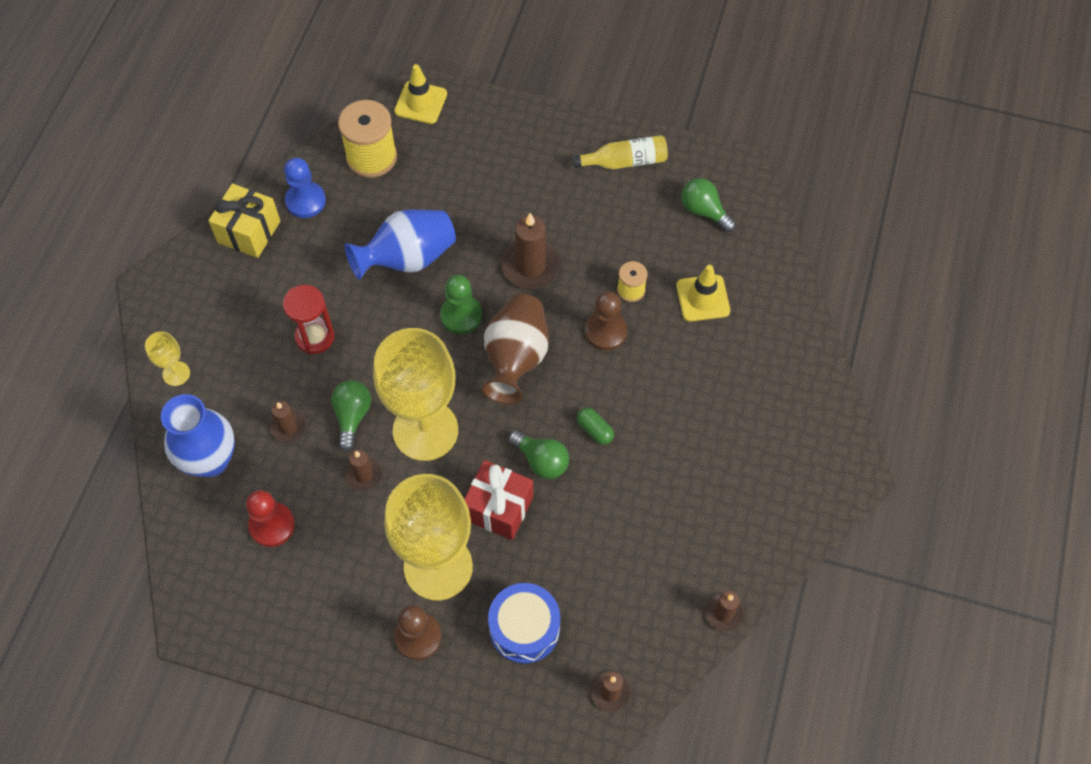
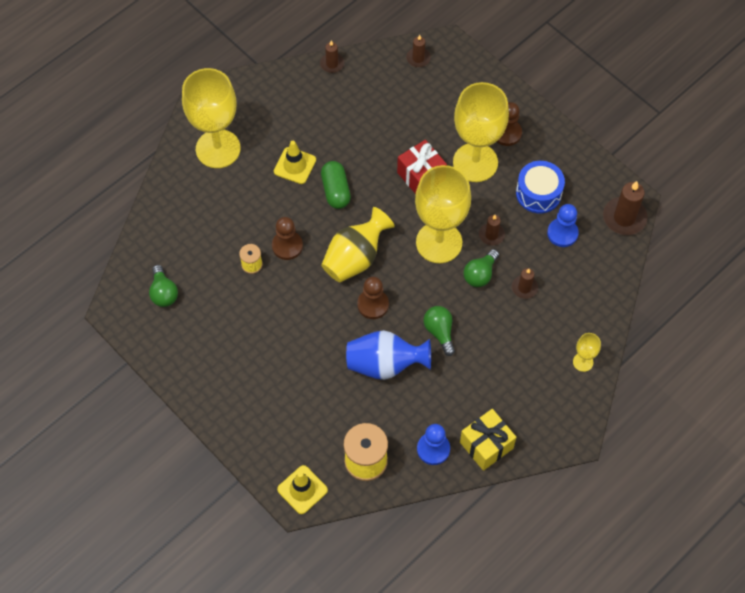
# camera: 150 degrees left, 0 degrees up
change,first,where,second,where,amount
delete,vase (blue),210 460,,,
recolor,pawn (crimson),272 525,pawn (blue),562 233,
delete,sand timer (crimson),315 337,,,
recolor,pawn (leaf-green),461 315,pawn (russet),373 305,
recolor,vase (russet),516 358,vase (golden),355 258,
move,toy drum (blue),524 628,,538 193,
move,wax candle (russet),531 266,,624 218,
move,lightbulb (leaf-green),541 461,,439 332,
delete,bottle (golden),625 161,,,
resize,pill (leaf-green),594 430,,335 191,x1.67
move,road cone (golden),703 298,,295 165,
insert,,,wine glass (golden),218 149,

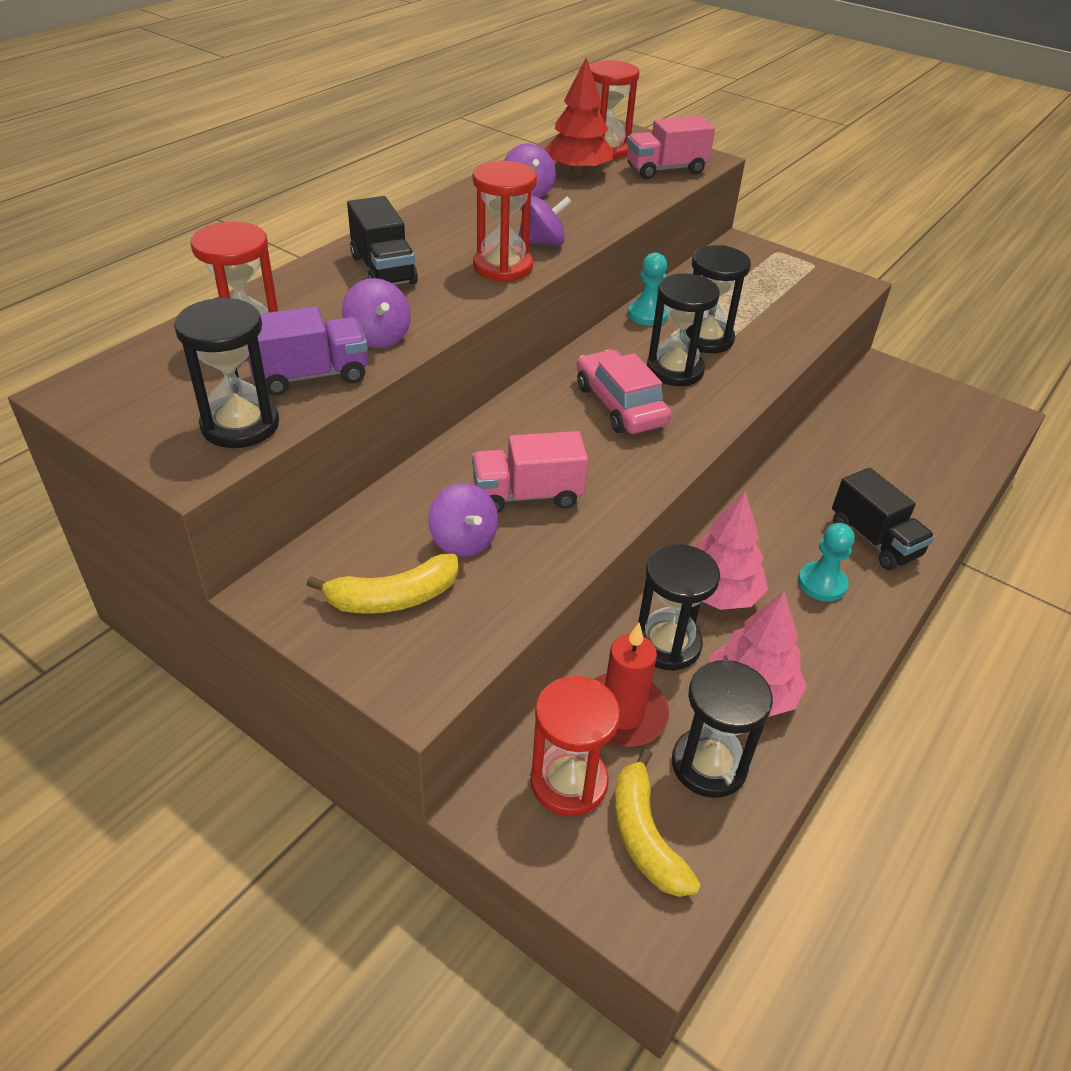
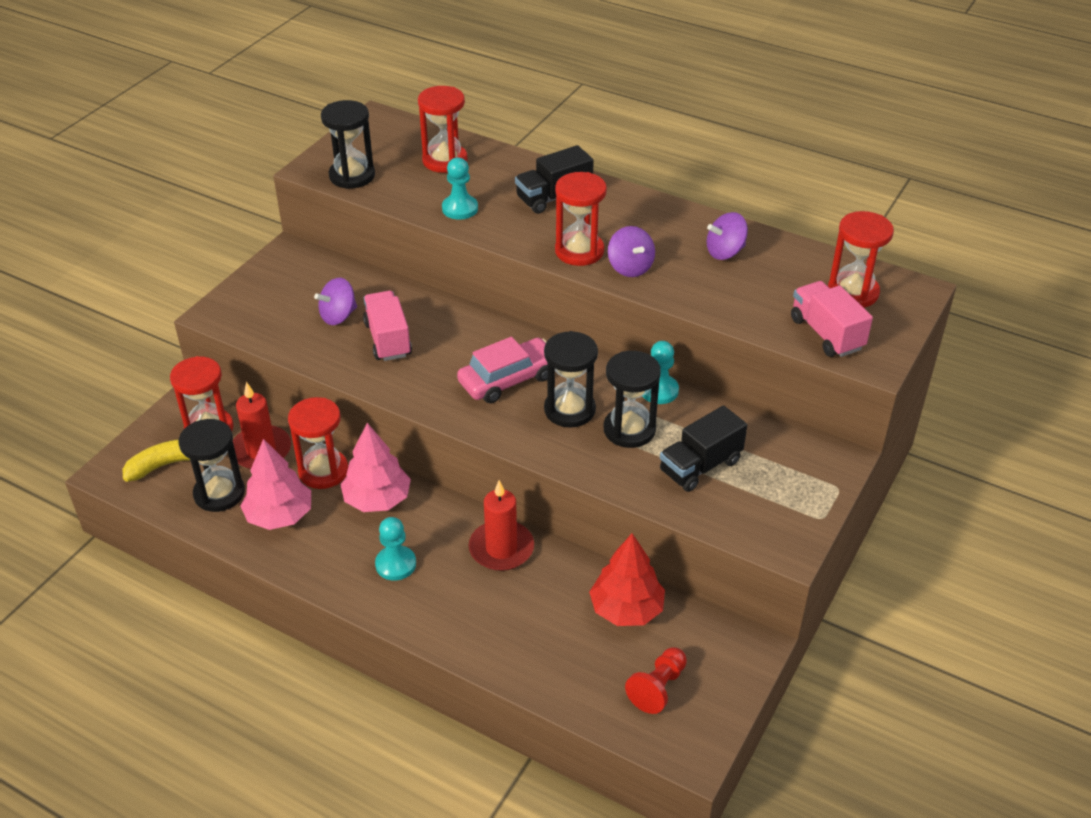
# camera: 85 degrees right, 0 degrees up
change,first,where,second,where,amount
delete,lorry (violet),310 376,,,
delete,banana (golden),393 598,,,
replace,spinning top (violet),378 337,pawn (aqua),460 209,
move,fir tree (crimson),577 171,,626 609,
recolor,sand timer (jet-black),667 644,sand timer (crimson),323 471,
move,lorry (jet-black),874 540,,700 466,
insert,,,wax candle (crimson),501 548,
insert,,,pawn (crimson),658 688,

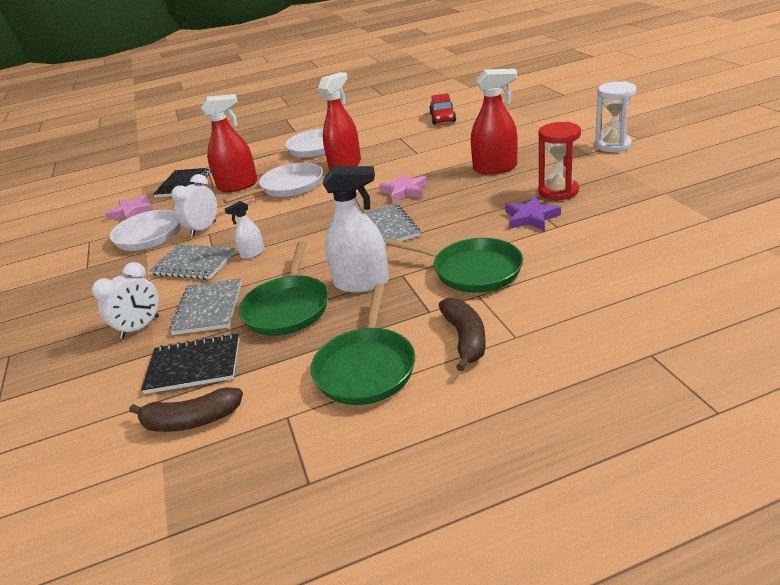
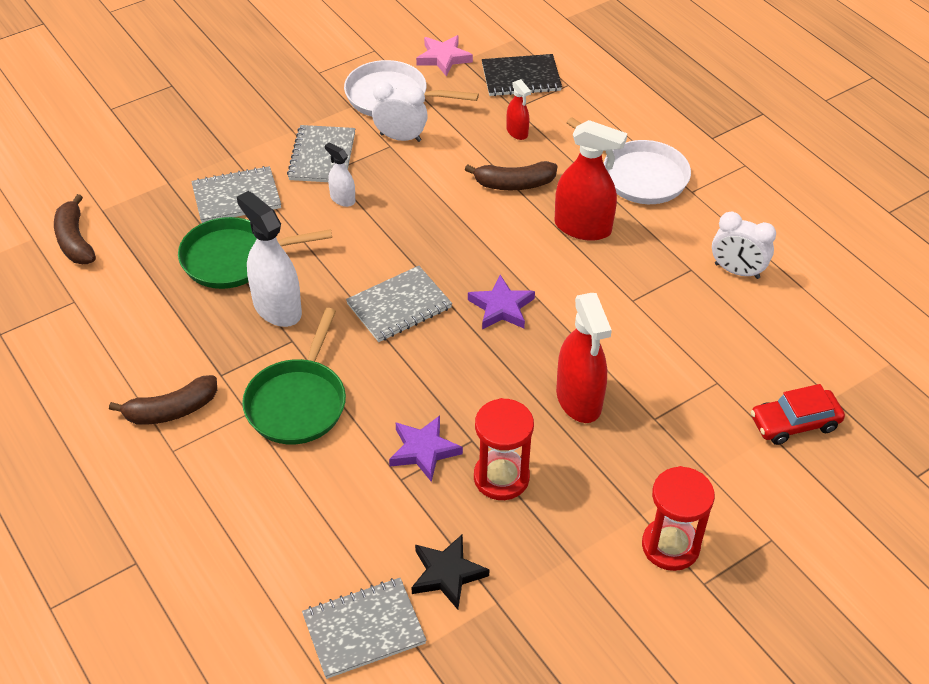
# camera: 70 degrees right, 15 degrees up
change,first,where,second,where,amount
move,bedside clock (pure white),140 327,,737 271,
delete,exercise book (jet-black),194 366,,,
resize,spray bottle (crimson),238 186,,517 132,x0.52
replace,frying pan (pure white),289 187,banana (russet),514 184,
delete,frying pan (leaf-green),366 367,,,
rotate,spray bottle (pure white),361 283,,277 308,150 degrees clockwise
recolor,star shape (rosy),404 191,star shape (violet),501 307,
move,car (crimson),442 118,,794 423,
recolor,sand timer (pure white),612 145,sand timer (crimson),670 546,
insert,,,exercise book (gray),364 629,
insert,,,star shape (jet-black),447 574,

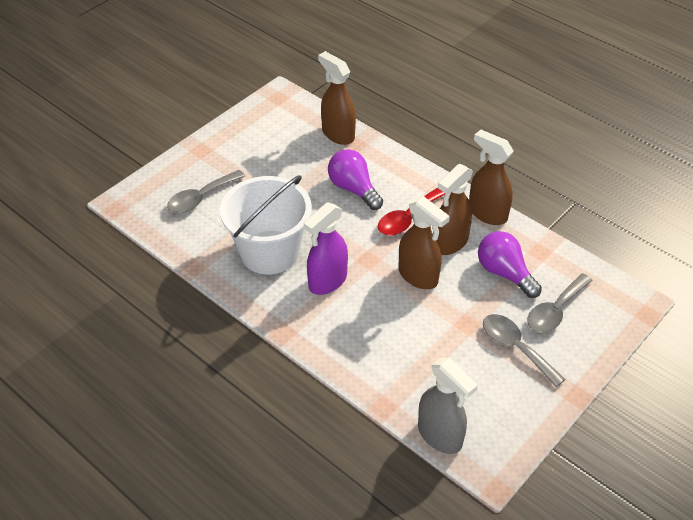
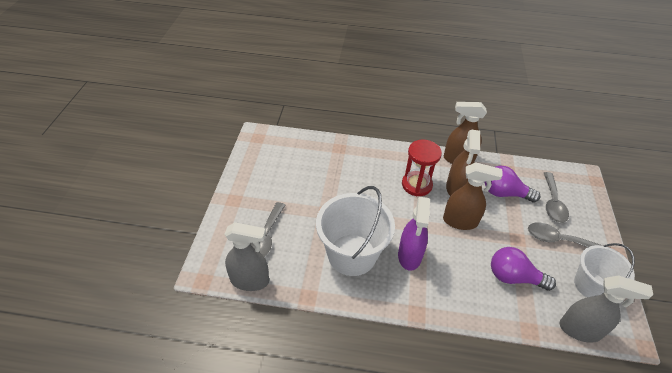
# camera: 35 degrees left, 0 degrees up
change,first,where,second,where,amount
delete,spray bottle (russet),338 134,,,
move,lightbulb (violet),353 189,,513 277,
replace,teaspoon (crimson),407 218,sand timer (crimson),416 185,
insert,,,spray bottle (gray),250 280,
insert,,,pail (pure white),590 285,

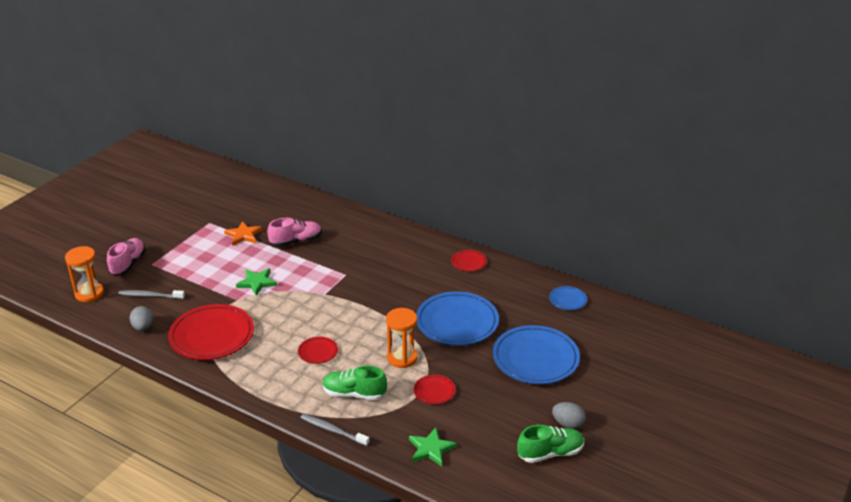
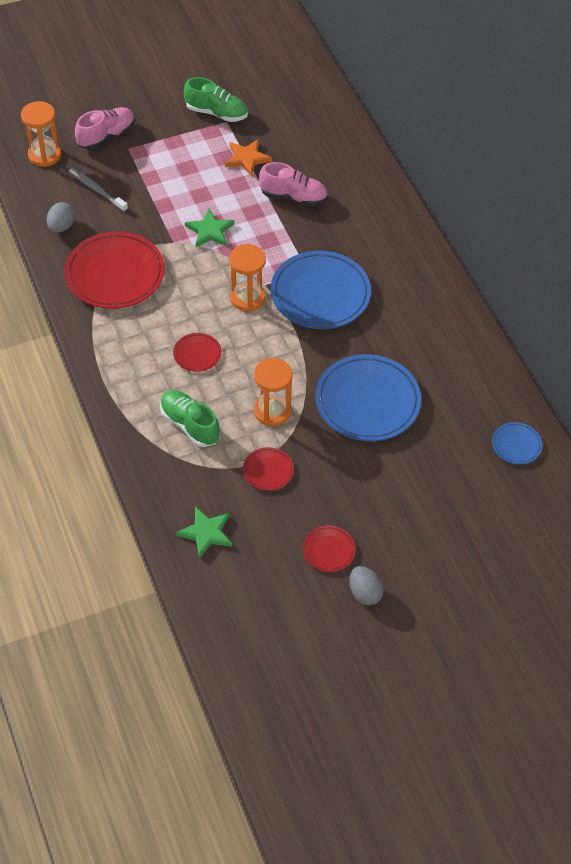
# camera: 35 degrees right, 20 degrees up
change,first,where,second,where,amount
delete,tooth brush (gray),332 430,,,
move,flat dish (crimson),468 262,,328 550,
move,flat dish (blue),535 359,,320 294,
move,sneaker (leaf-green),550 453,,216 113,
insert,,,sand timer (bright orange),247 298,

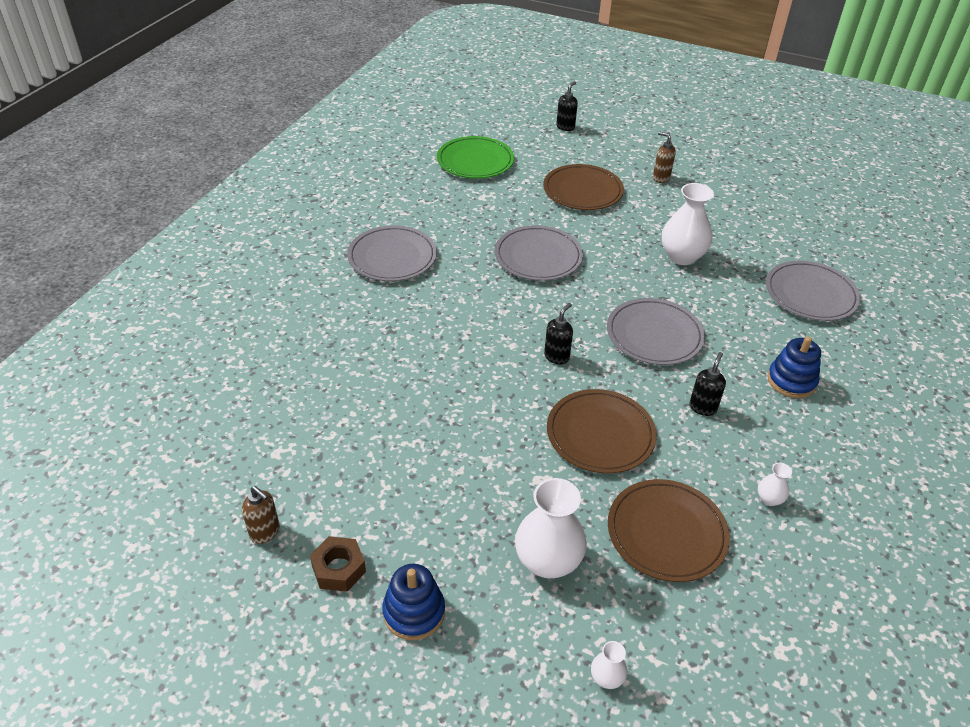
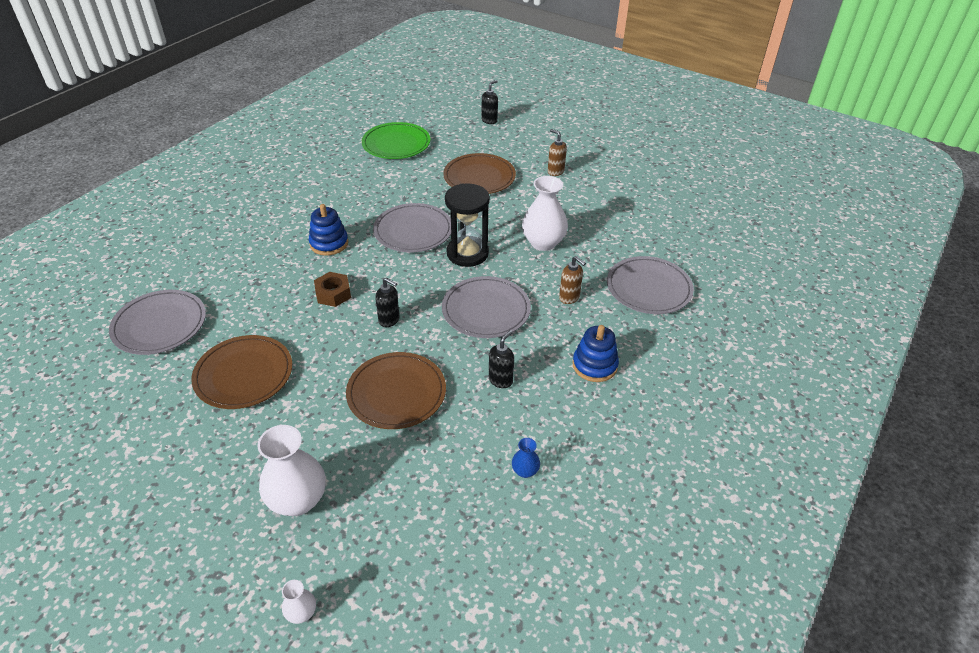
# camera: 10 degrees right, 0 degrees up
change,first,where,second,where,amount
move,soap dispenser (russet),265 532,,569 298,
move,hexagon nut (russet),338 569,,333 294,
move,flat dish (gray),392 257,,160 325,
move,ring stacker (blue),414 612,,329 243,
rotate,soap dispenser (jet-black),556 356,,389 320,75 degrees clockwise
move,flat dish (russet),666 533,,244 374,
recolor,vase (pure white),769 499,vase (blue),525 471,
insert,,,sand timer (jet-black),467 253,

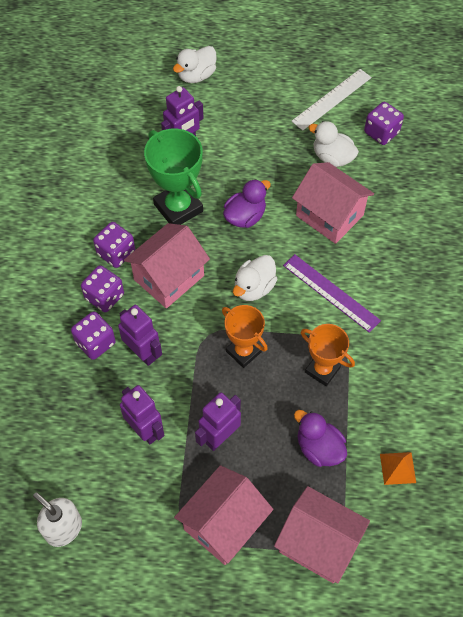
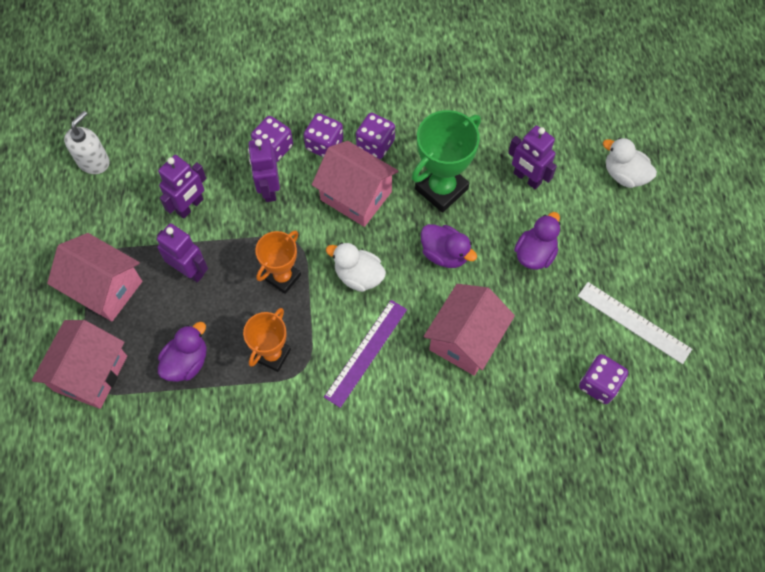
# camera: 80 degrees right, 5 degrees up
change,first,where,second,where,amount
rotate,robot (violet),143 353,,269 189,135 degrees clockwise
delete,rubber duck (pure white),332 157,,,
delete,solid pyramid (bright orange),397 468,,,
insert,,,rubber duck (violet),535 253,

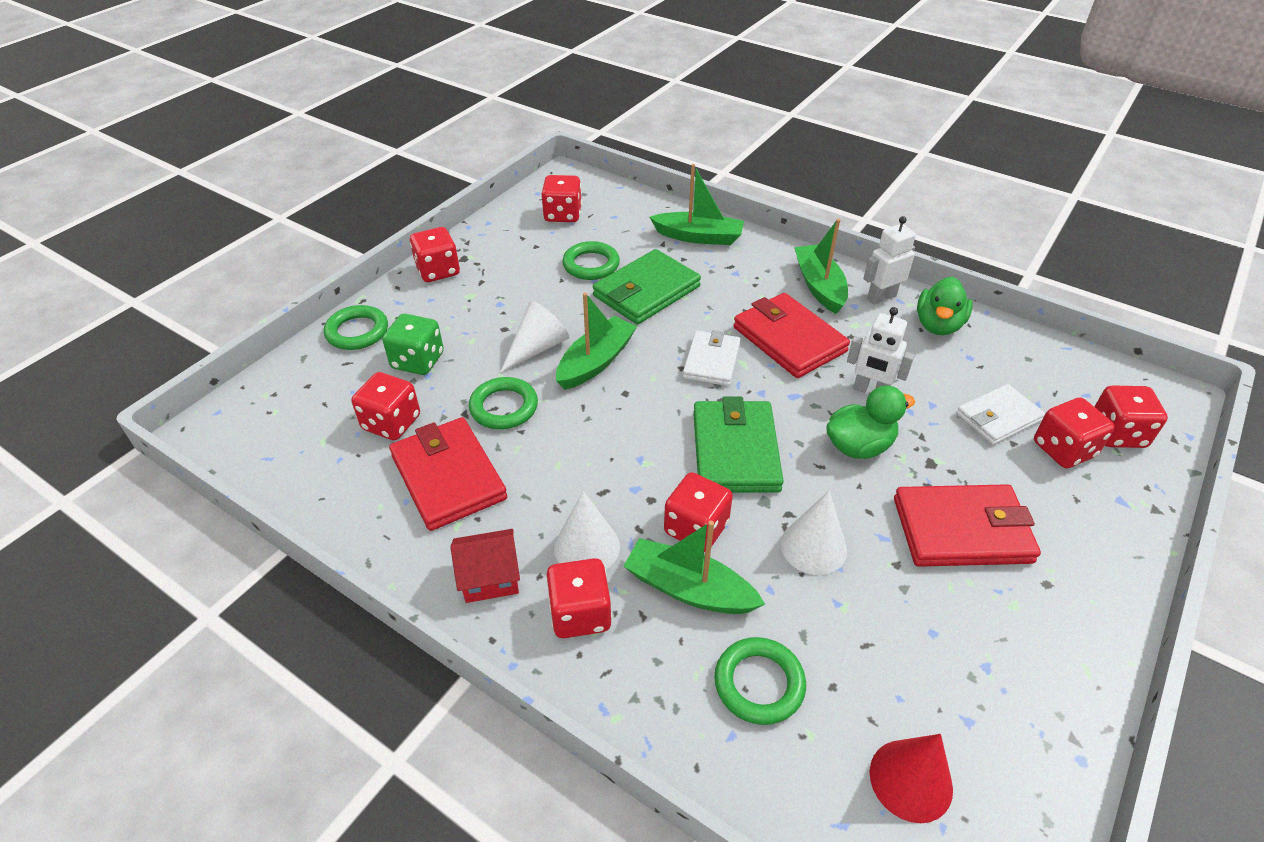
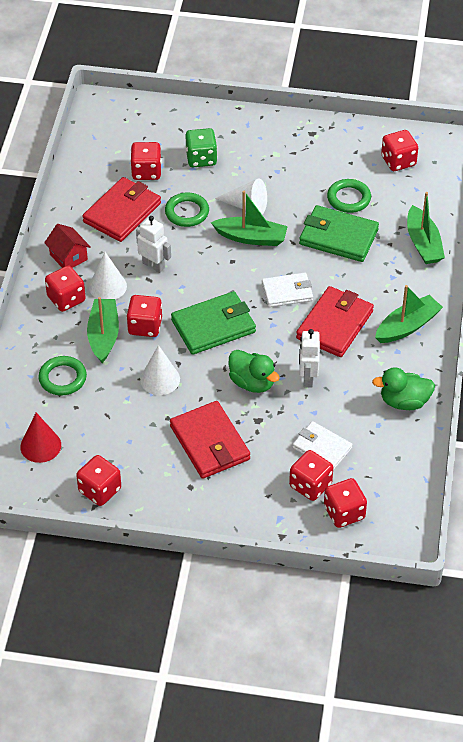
# camera: 65 degrees right, 5 degrees up
change,first,where,second,where,amount
delete,torus (leaf-green),357 332,,,
move,dice (crimson),438 271,,100 490,
move,robot (pure white),881 297,,153 265,

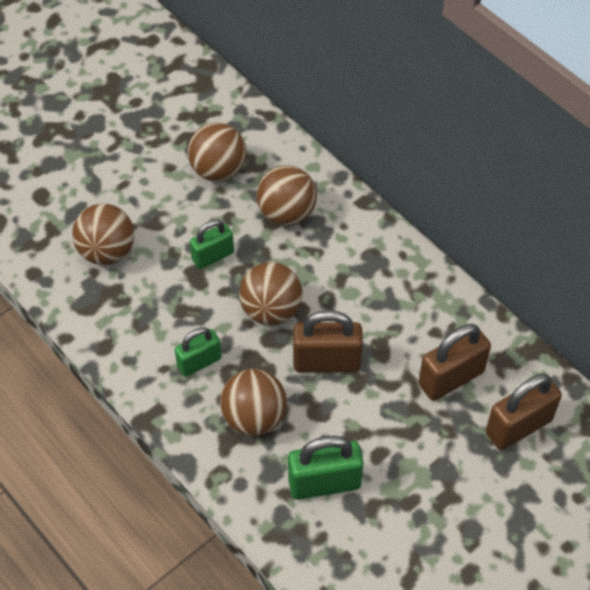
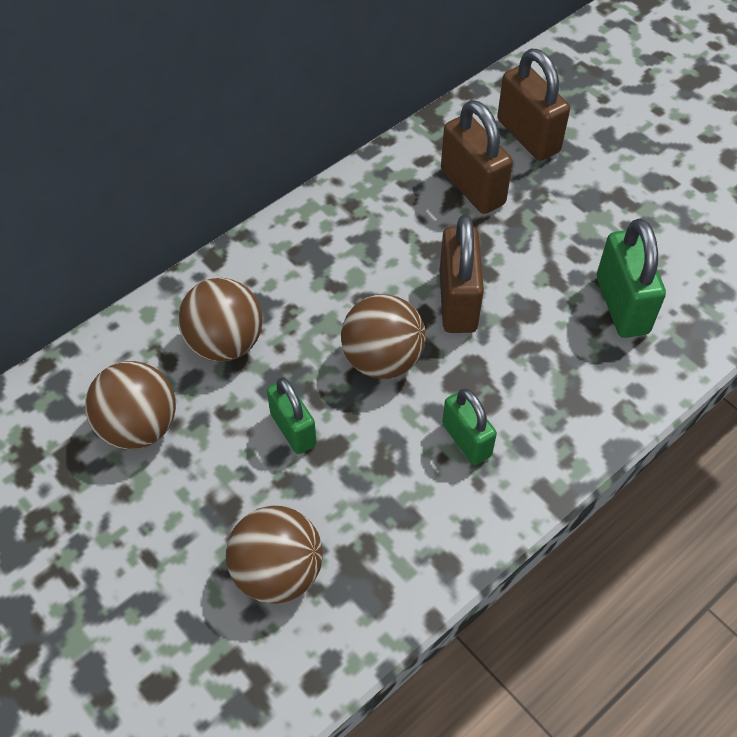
# camera: 90 degrees left, 0 degrees up
change,first,where,second,where,amount
delete,sphere (russet),254 417,,,

